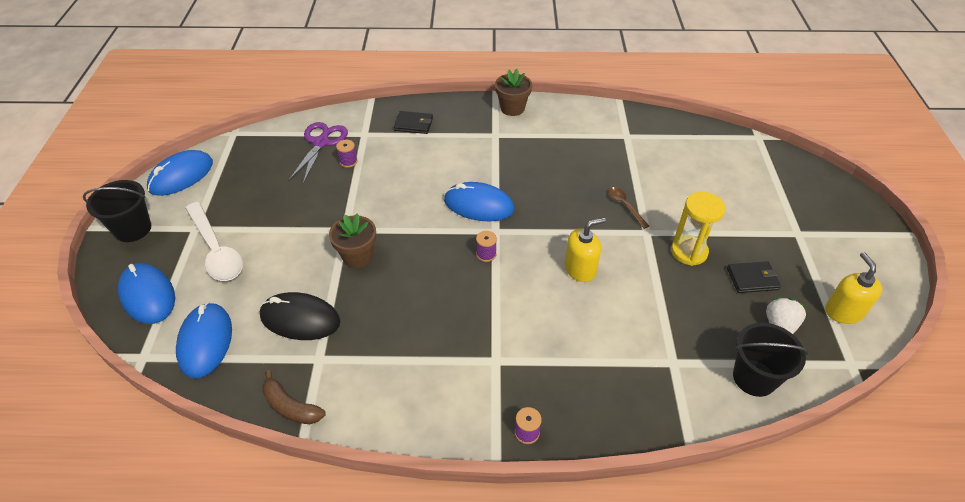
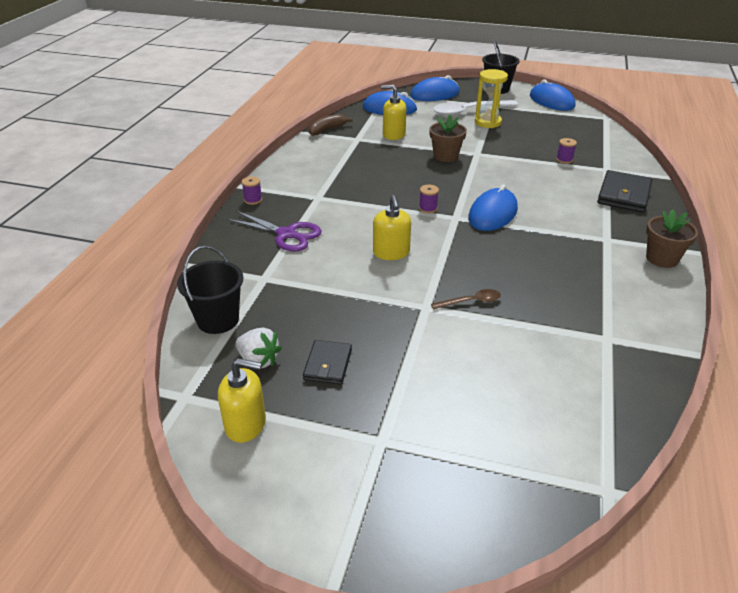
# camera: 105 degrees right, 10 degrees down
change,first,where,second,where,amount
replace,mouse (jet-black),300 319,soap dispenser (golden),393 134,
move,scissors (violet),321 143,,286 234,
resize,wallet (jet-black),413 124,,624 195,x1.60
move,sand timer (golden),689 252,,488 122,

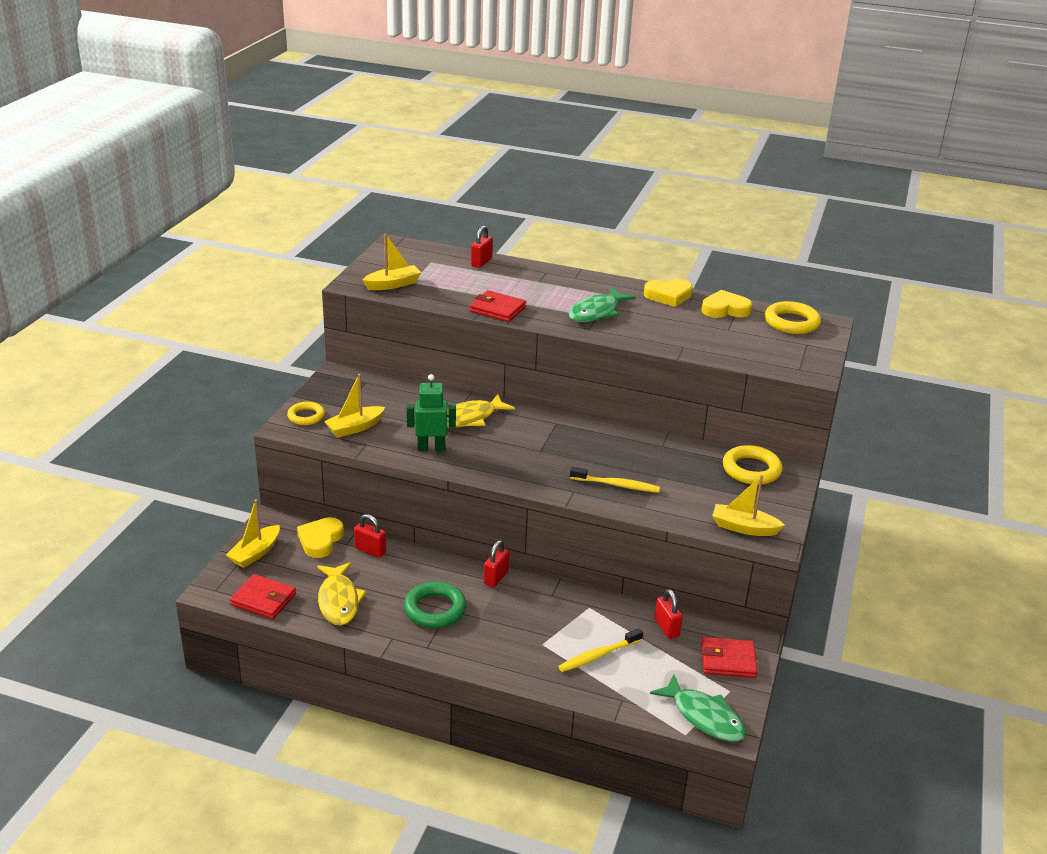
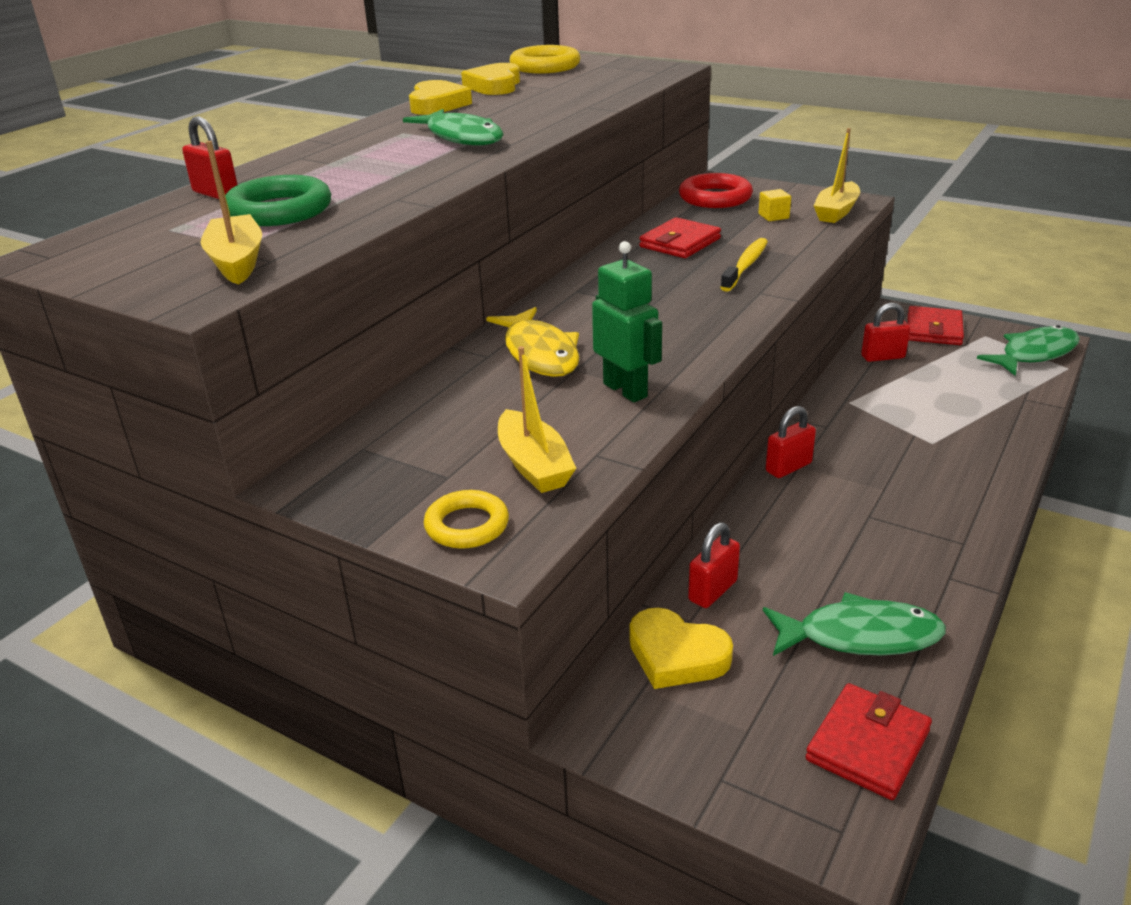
# camera: 75 degrees left, 0 degrees up
change,first,where,second,where,amount
delete,boat (golden),255 553,,,
recolor,fish figure (golden),338 601,fish figure (leaf-green),860 636,
move,torus (leaf-green),435 609,,279 210,
rotate,robot (leaf-green),431 448,,625 390,135 degrees clockwise
move,wallet (crimson),497 309,,680 243,
rotate,lock (crimson),496 577,,788 467,75 degrees counterclockwise
delete,tooth brush (golden),598 655,,,
recolor,torus (golden),751 470,torus (crimson),715 197,
insert,,,solid cube (golden),773 216,

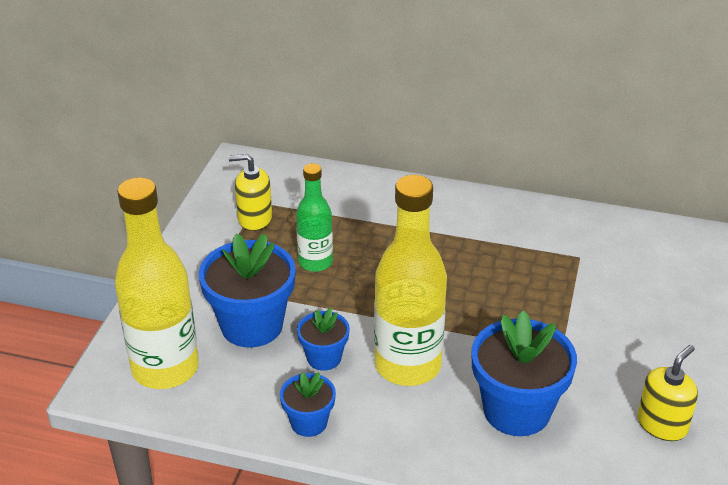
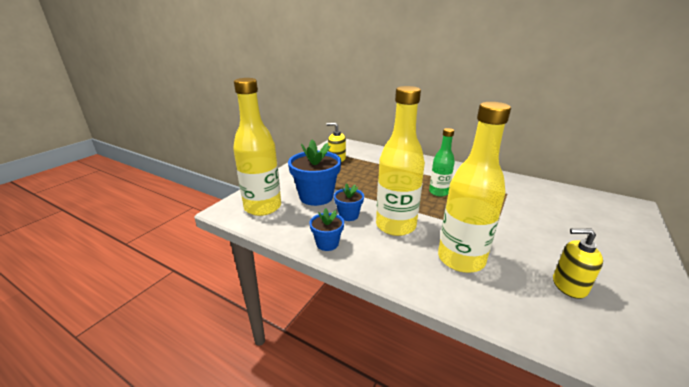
# camera: 15 degrees right, 10 degrees down
change,first,where,second,where,amount
move,bottle (leaf-green),315 262,,438 192,
replace,flower pot (blue),516 410,bottle (golden),461 259,
rotate,soap dispenser (golden),662 424,,569 285,135 degrees counterclockwise

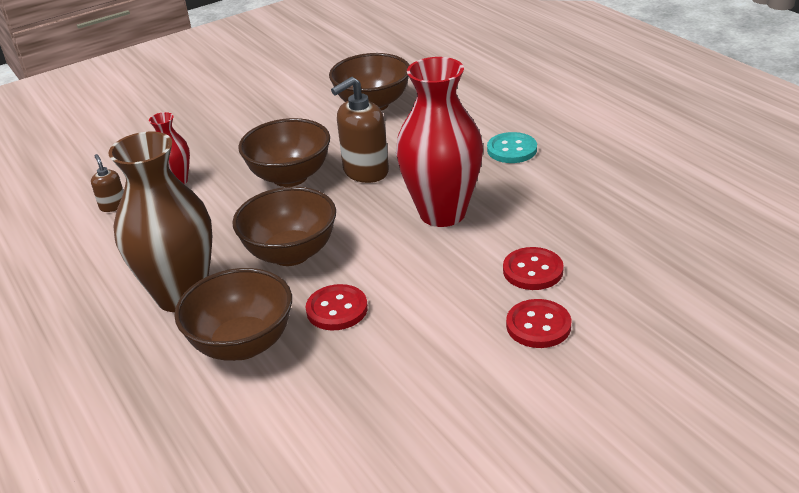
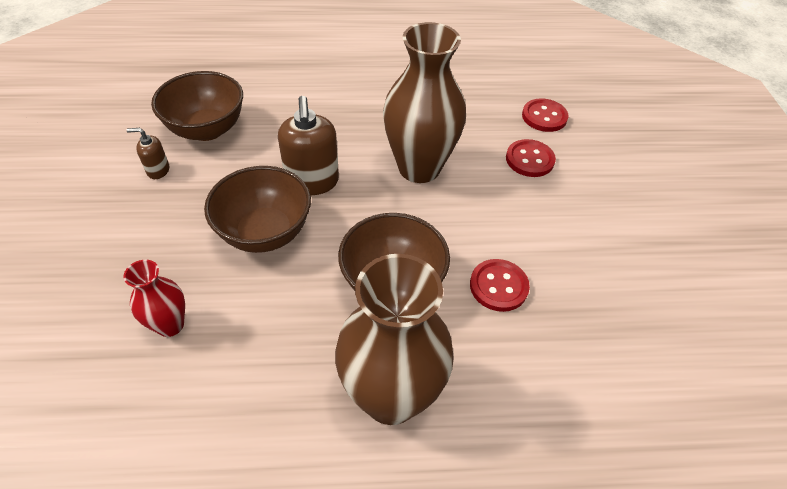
# camera: 65 degrees left, 15 degrees up
change,first,where,second,where,amount
move,soap dispenser (russet),113 206,,158 170,
delete,bowl (russet),242 344,,,
recolor,vase (crimson),442 213,vase (russet),419 168,
delete,shirt button (aqua),512 150,,,
move,shirt button (crimson),538 325,,544 117,

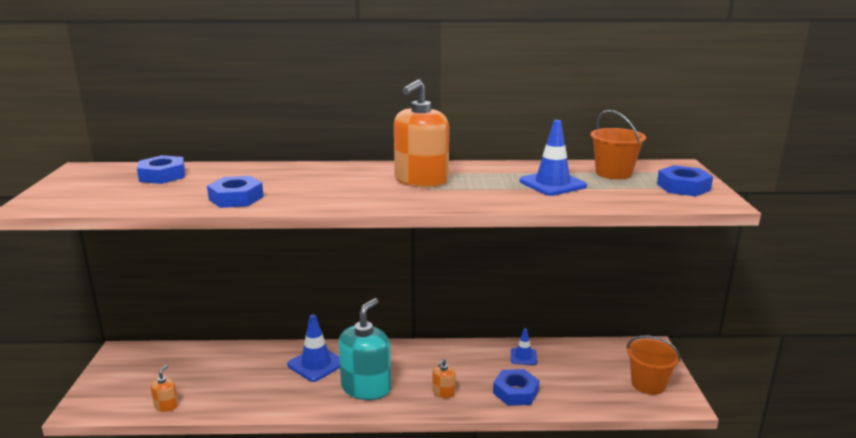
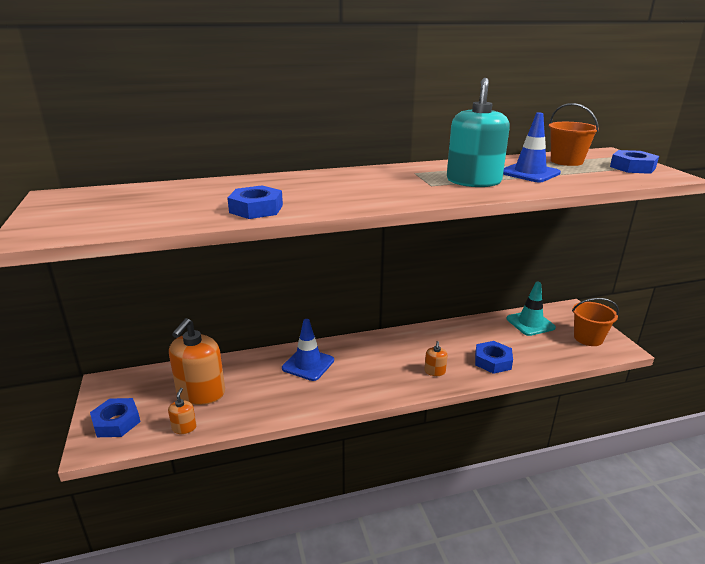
# camera: 15 degrees left, 5 degrees up
change,first,where,second,where,amount
move,hexagon nut (blue),162 175,,116 422,
move,soap dispenser (aqua),366 387,,473 181,
move,soap dispenser (bright orange),421 180,,201 393,
delete,road cone (blue),523 356,,,
insert,,,road cone (aqua),530 323,

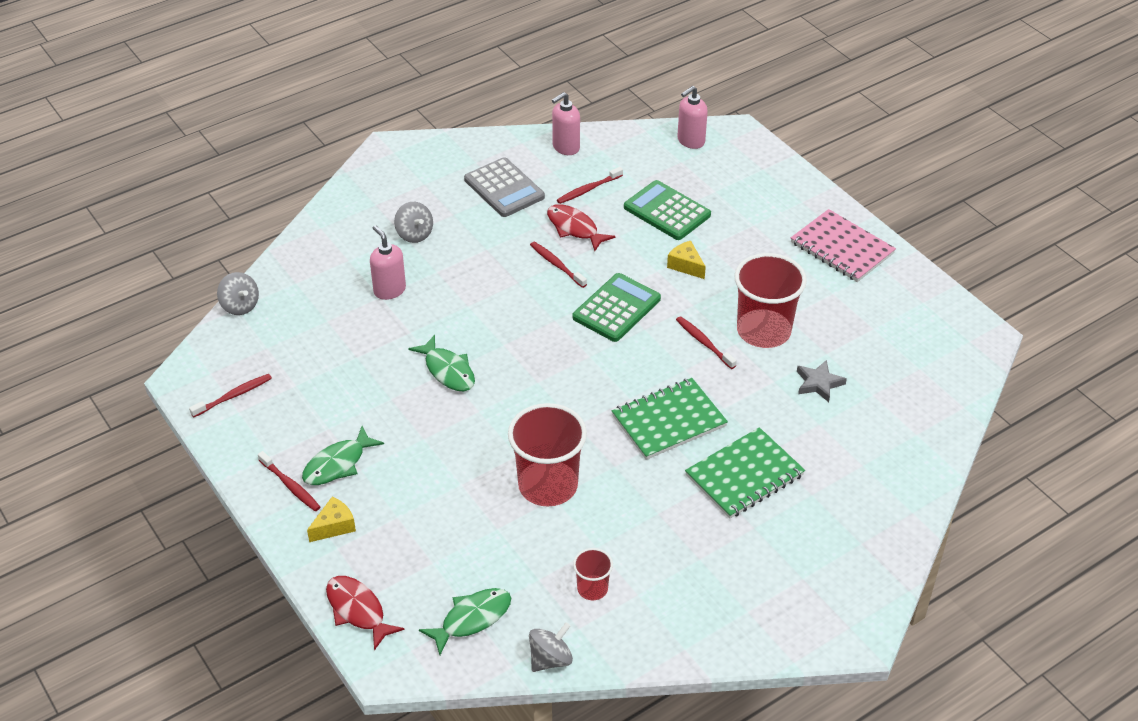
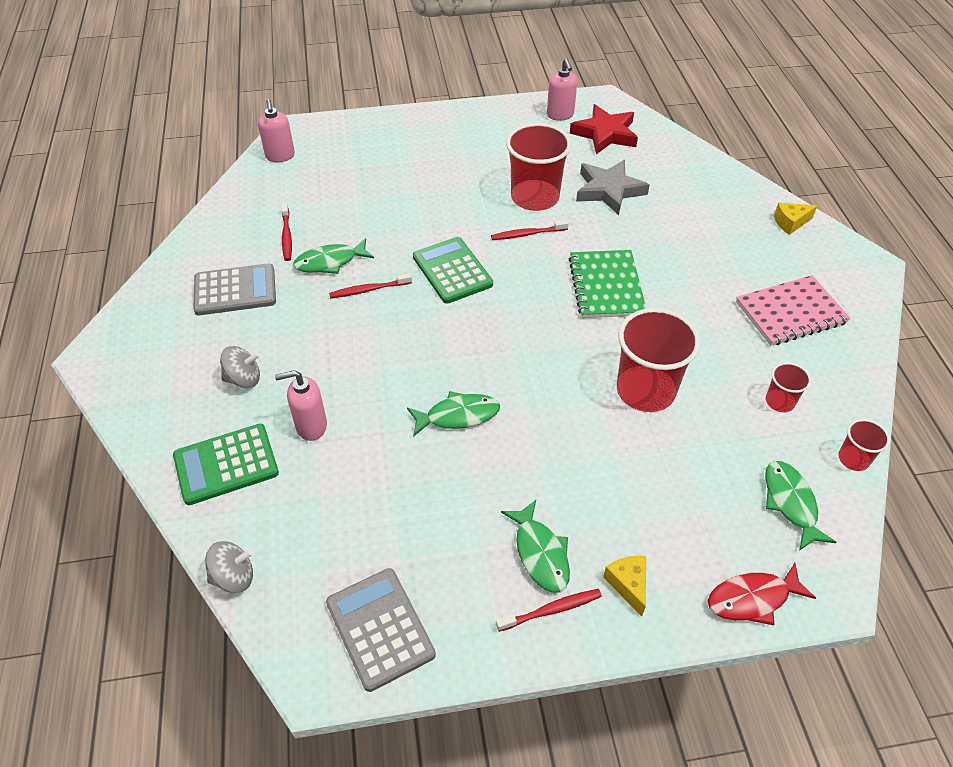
# camera: 65 degrees left, 5 degrees up
change,first,where,second,where,amount
replace,tooth brush (crimson),233 396,adding machine (gray),380 628,
replace,spinning top (gray),550 659,beaker (crimson),853 459,
recolor,fish figure (crimson),574 228,fish figure (leaf-green),330 262,
move,soap dispenser (rosy),565 147,,560 115,
move,adding machine (leaf-green),667 211,,226 465,
move,cheese wedge (golden),686 266,,790 223,
delete,exercise book (leaf-green),744 475,,,
move,exercise book (rosy),841 248,,790 313,
resize,star shape (gray),818 383,,609 190,x1.69
insert,,,star shape (crimson),605 134,

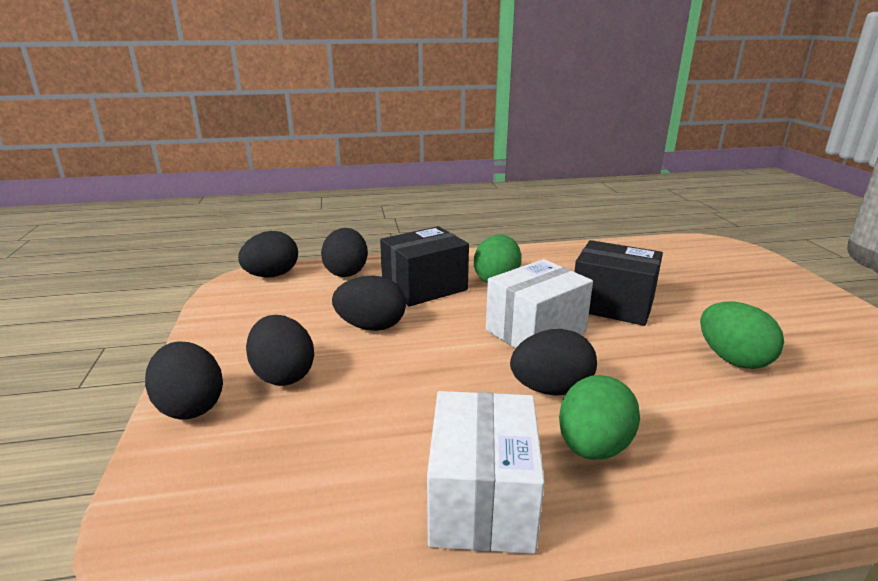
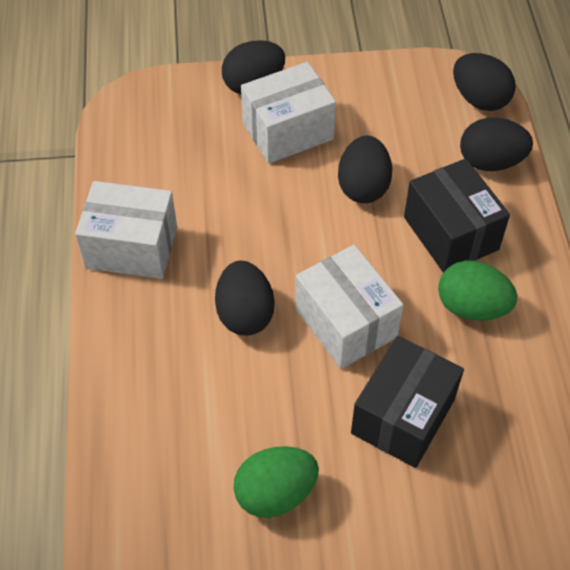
# camera: 95 degrees right, 30 degrees up
change,first,where,second,where,amount
replace,toy egg (jet-black),283 375,parcel (pure white),288 131,
delete,toy egg (leaf-green),593 447,,,

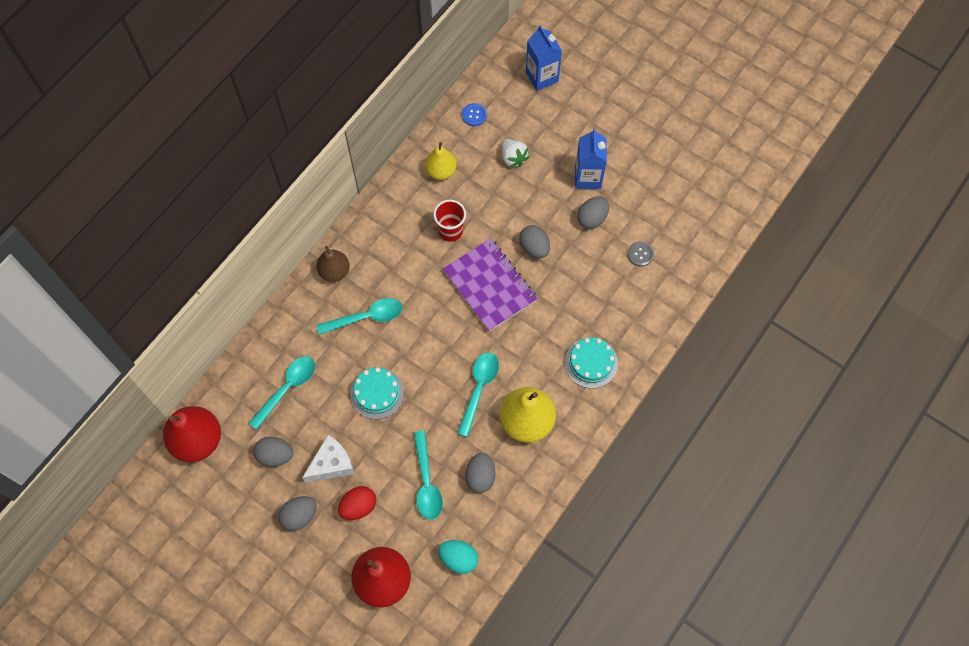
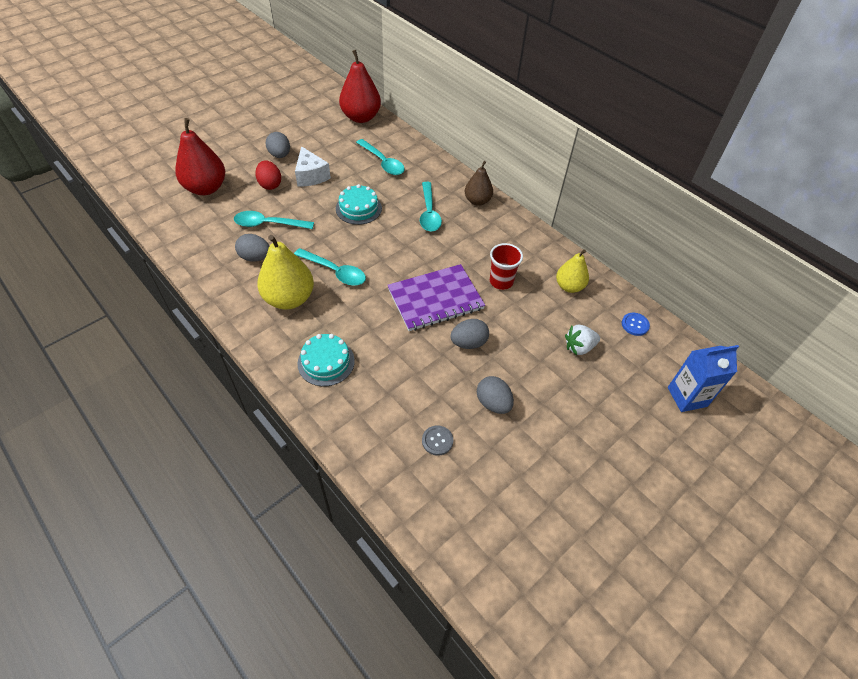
# camera: 100 degrees right, 15 degrees down
change,first,where,second,where,amount
delete,toy egg (gray),275 455,,,
delete,toy egg (aqua),458 559,,,
delete,carton (blue),588 177,,,

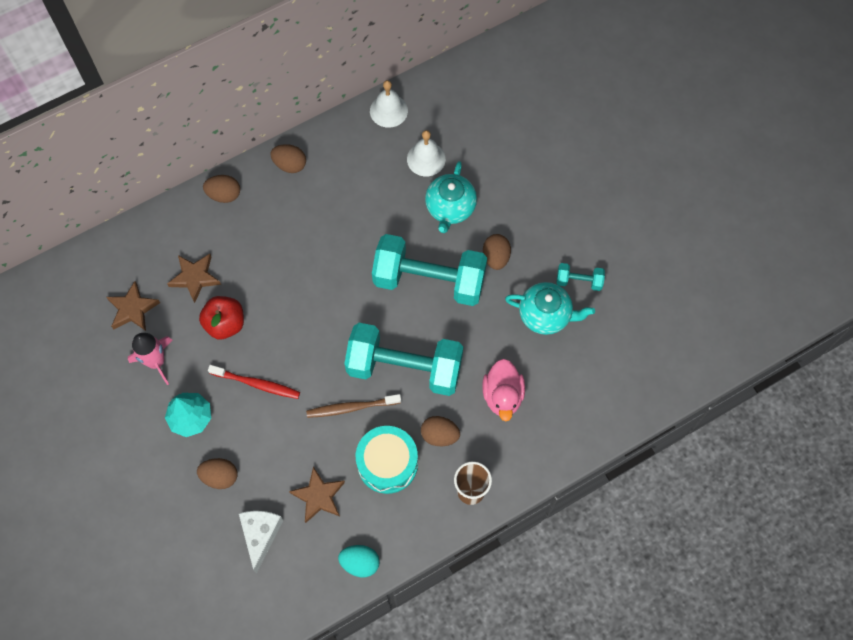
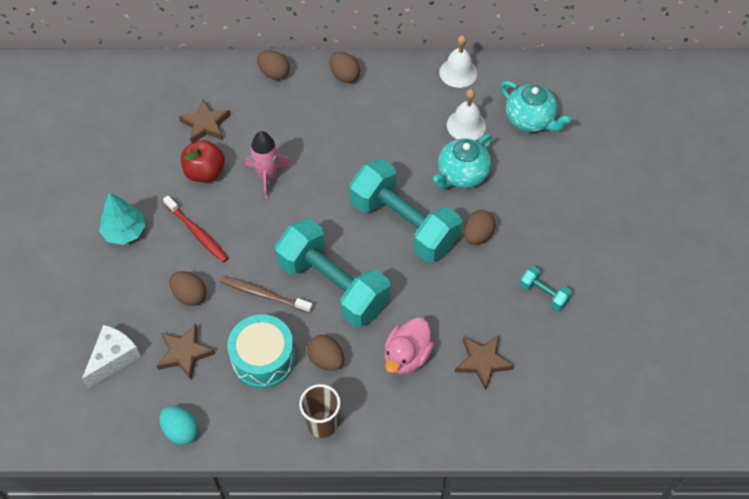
# camera: 30 degrees right, 10 degrees down
change,first,where,second,where,amount
move,star shape (russet),133 309,,482 362,
move,toy rocket (rosy),156 361,,267 176,
move,toy egg (russet),220 476,,190 295,
move,china teapot (aqua),545 315,,530 120,

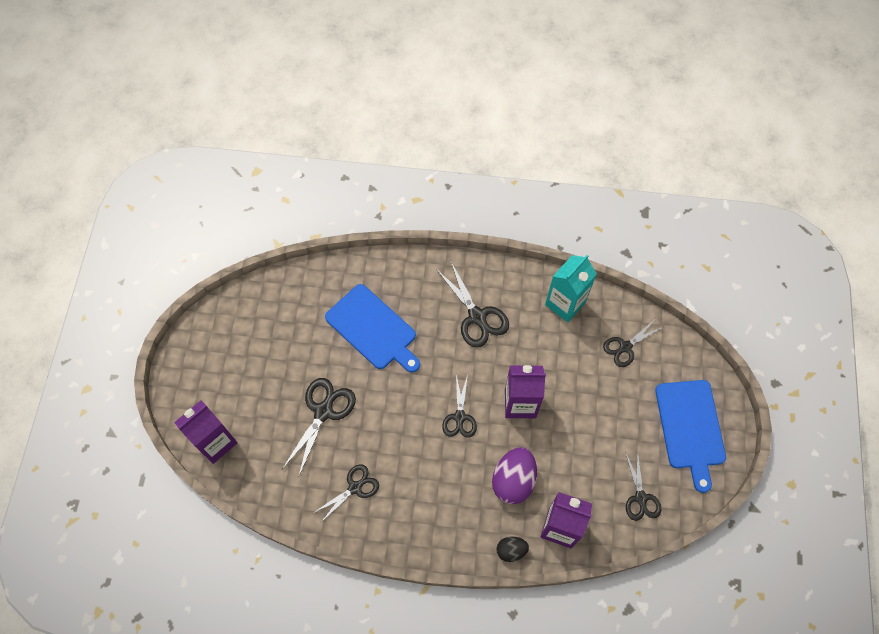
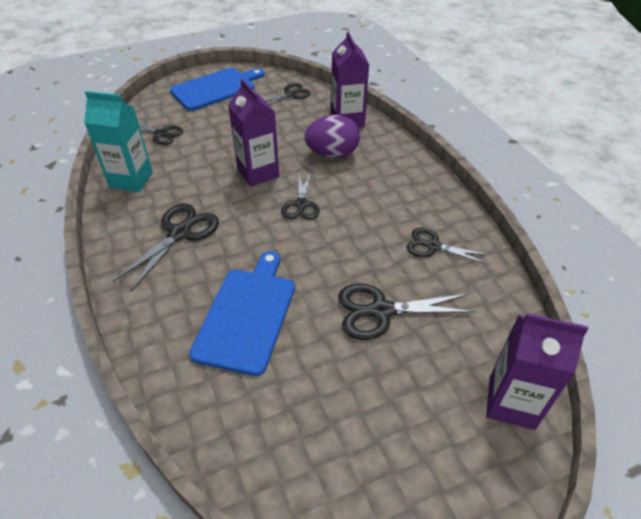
# camera: 120 degrees left, 20 degrees down
change,first,where,second,where,amount
rotate,scissors (jet-black),459 417,,301 204,120 degrees clockwise
delete,toy egg (jet-black),511 550,,,

